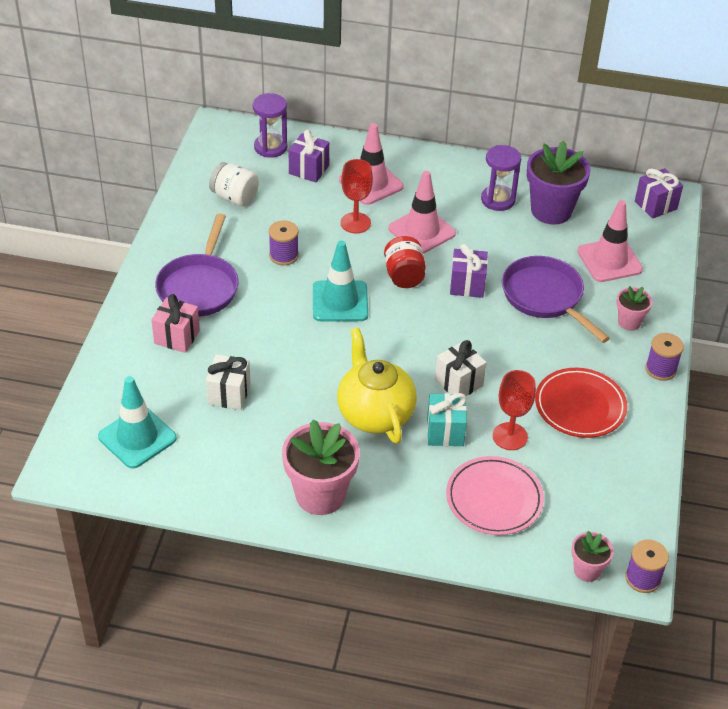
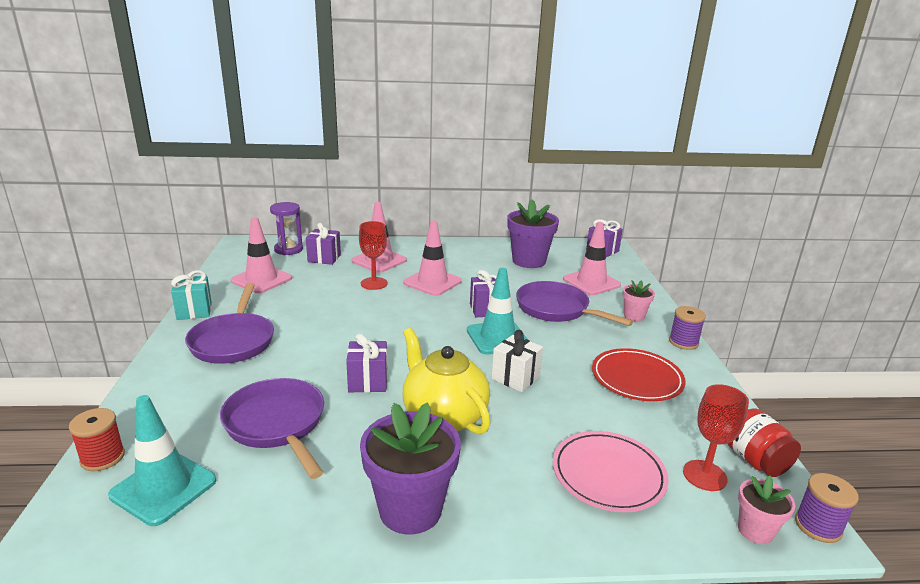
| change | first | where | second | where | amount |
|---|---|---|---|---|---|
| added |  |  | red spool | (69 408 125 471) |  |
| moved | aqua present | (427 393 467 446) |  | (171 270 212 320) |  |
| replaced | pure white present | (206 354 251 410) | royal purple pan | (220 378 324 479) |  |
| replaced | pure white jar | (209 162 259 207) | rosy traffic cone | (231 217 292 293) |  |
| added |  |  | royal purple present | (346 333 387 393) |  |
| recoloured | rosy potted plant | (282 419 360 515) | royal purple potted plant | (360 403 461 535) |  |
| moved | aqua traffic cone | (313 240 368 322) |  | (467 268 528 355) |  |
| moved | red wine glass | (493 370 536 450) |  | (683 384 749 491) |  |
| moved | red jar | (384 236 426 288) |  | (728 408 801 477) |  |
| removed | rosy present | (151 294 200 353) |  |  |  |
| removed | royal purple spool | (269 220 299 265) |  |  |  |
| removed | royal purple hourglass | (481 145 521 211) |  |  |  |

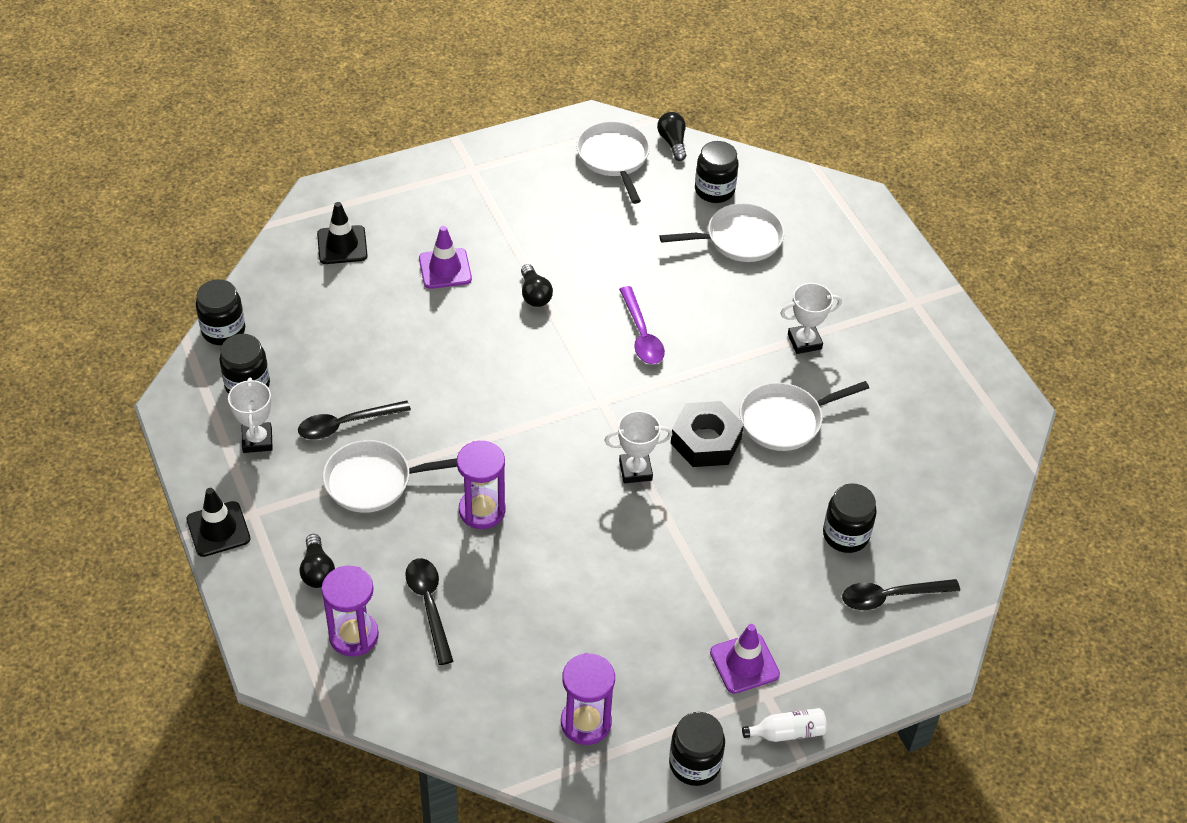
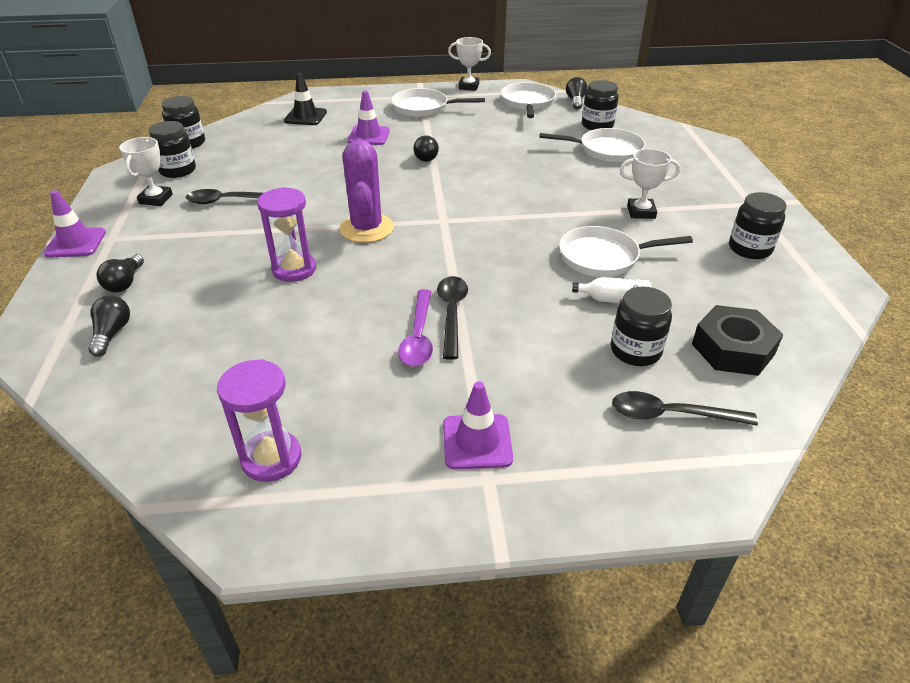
| change | first | where | second | where | amount |
|---|---|---|---|---|---|
| recoloured | ebony traffic cone | (186 488 250 557) | royal purple traffic cone | (44 190 106 258) |  |
| replaced | royal purple hourglass | (321 566 379 656) | ebony bulb | (88 295 130 357) |  |
| added |  |  | royal purple prickly plant | (339 138 394 243) |  |
| moved | pure white pan | (323 440 457 513) |  | (391 88 485 117) |  |
| moved | royal purple spoon | (619 286 665 364) |  | (398 289 433 367) |  |
| moved | ebony spoon | (405 558 454 665) |  | (437 276 468 360) |  |
| moved | pure white trophy | (604 411 673 483) |  | (448 37 491 91) |  |
| moved | pure white bottle | (742 708 827 742) |  | (572 277 652 303) |  |
| moved | ebony nut | (670 401 744 467) |  | (692 305 784 376) |  |
| moved | ebony jar | (669 712 725 786) |  | (729 192 786 259) |  |

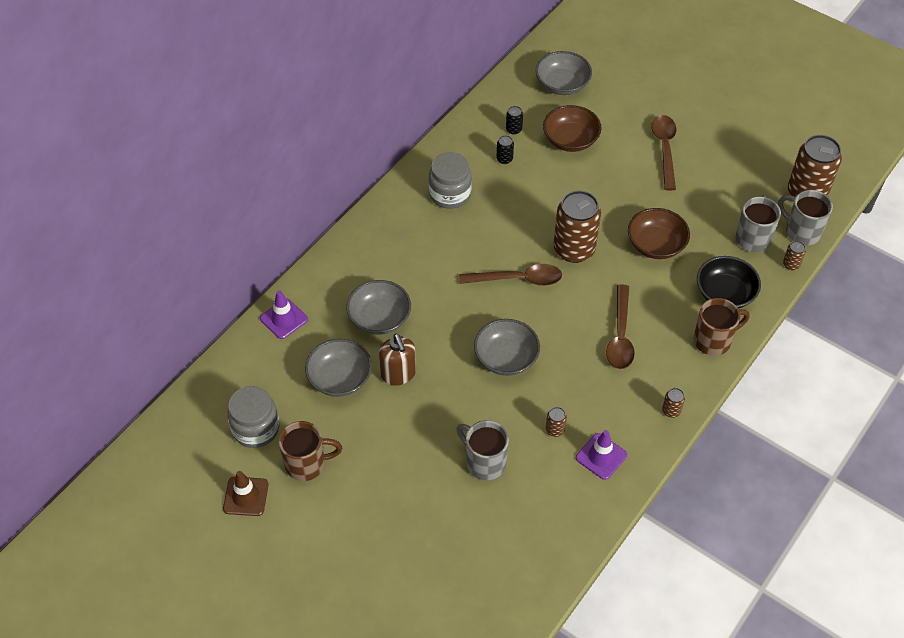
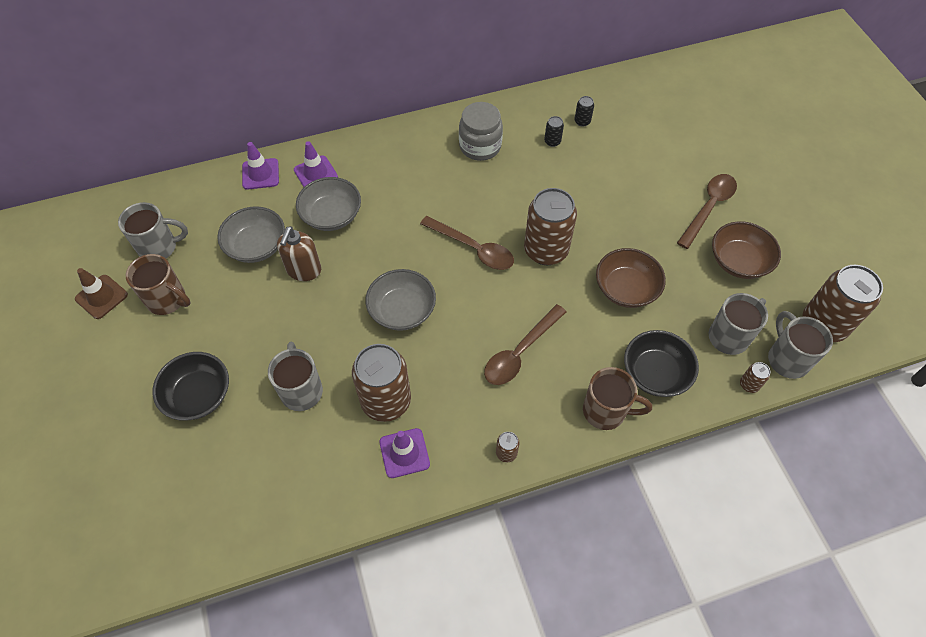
| change | first | where | second | where | amount |
|---|---|---|---|---|---|
| replaced | ash-grey jar | (227 386 279 448) | ash-grey mug | (118 202 188 258) |  |
| added |  |  | ebony bowl | (152 352 229 421) |  |
| added |  |  | royal purple traffic cone | (294 141 338 187) |  |
| resized | dark brown tin | (546 407 567 437) |  | (352 344 411 422) | x2.42 |
| moved | dark brown bowl | (543 105 602 152) |  | (712 221 781 279) |  |
| removed | ash-grey bowl | (536 51 592 95) |  |  |  |

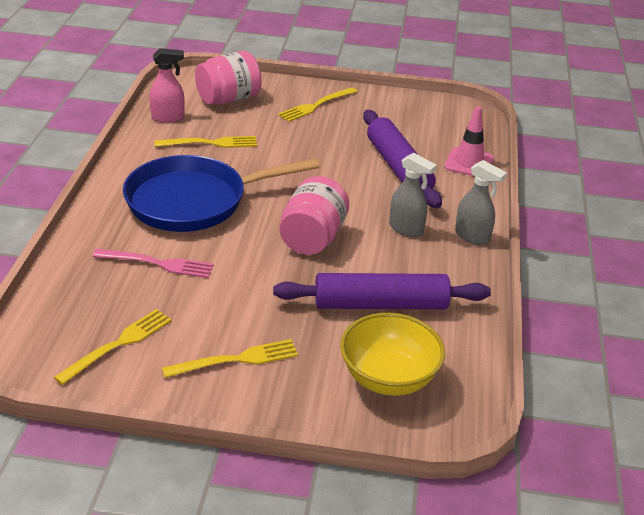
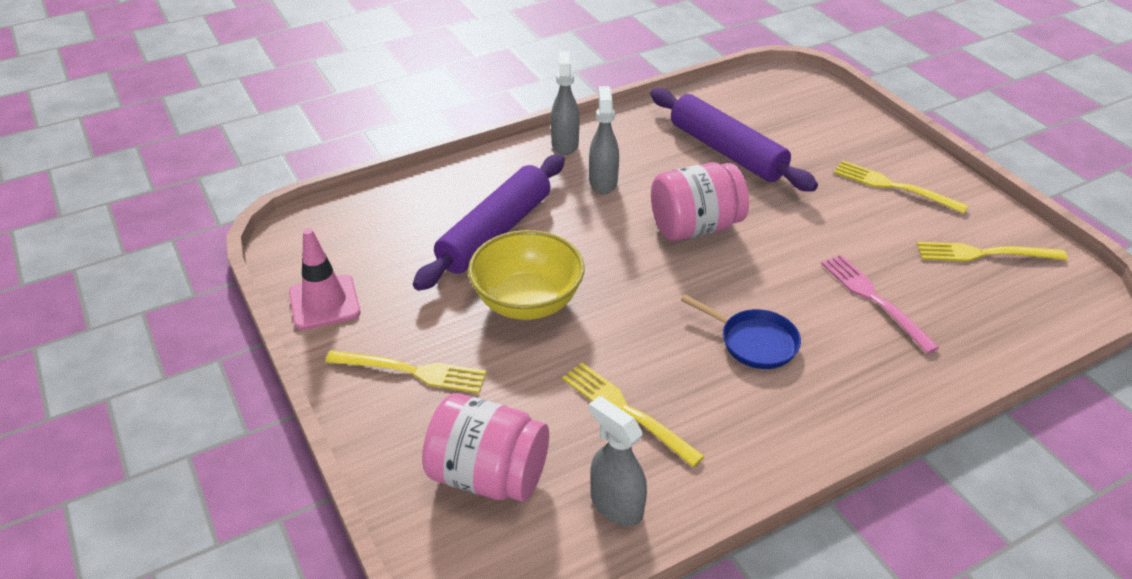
| change | first | where | second | where | amount |
|---|---|---|---|---|---|
| moved | rosy traffic cone | (444 106 494 176) |  | (289 228 361 330) |  |
| moved | golden bowl | (340 313 445 396) |  | (468 230 585 320) |  |
| recoloured | rosy sprayer | (149 48 185 123) | ash-grey sprayer | (589 396 647 526) |  |
| resized | cobalt pan | (123 155 319 232) |  | (681 295 801 369) | x0.46 |

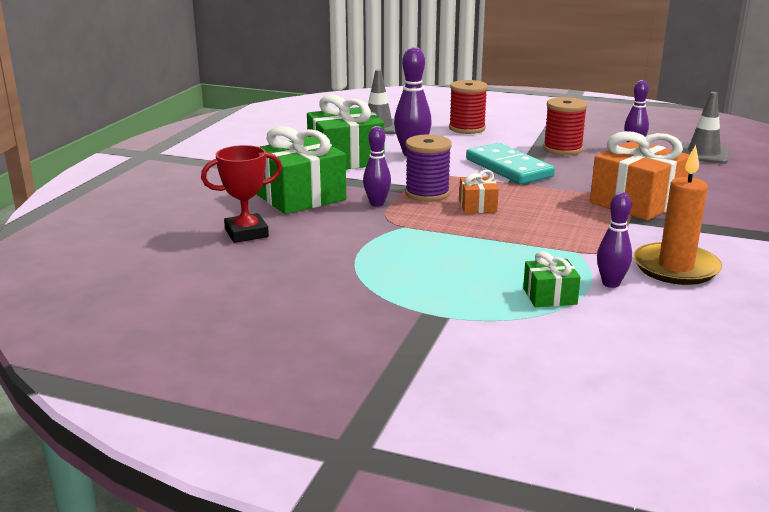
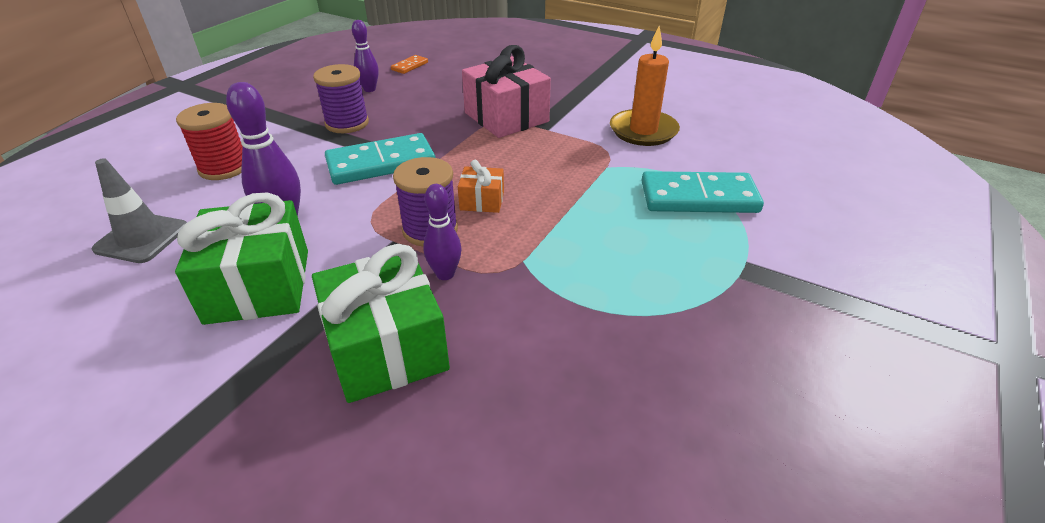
| change | first | where | second | where | amount |
|---|---|---|---|---|---|
| recoloured | red spool | (543 97 588 155) | royal purple spool | (313 64 369 133) |  |
| replaced | ash-grey traffic cone | (682 92 730 164) | orange domino piece | (391 55 428 74) |  |
| recoloured | orange present | (590 131 690 221) | rosy present | (462 45 551 138) |  |
| replaced | green present | (523 251 581 307) | aqua domino piece | (642 171 764 213) |  |
| removed | red trophy | (201 145 282 243) |  |  |  |
| removed | royal purple bowling pin | (597 192 632 288) |  |  |  |

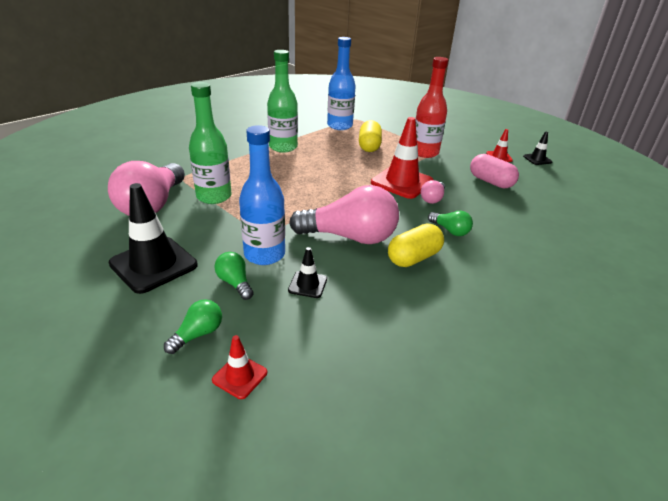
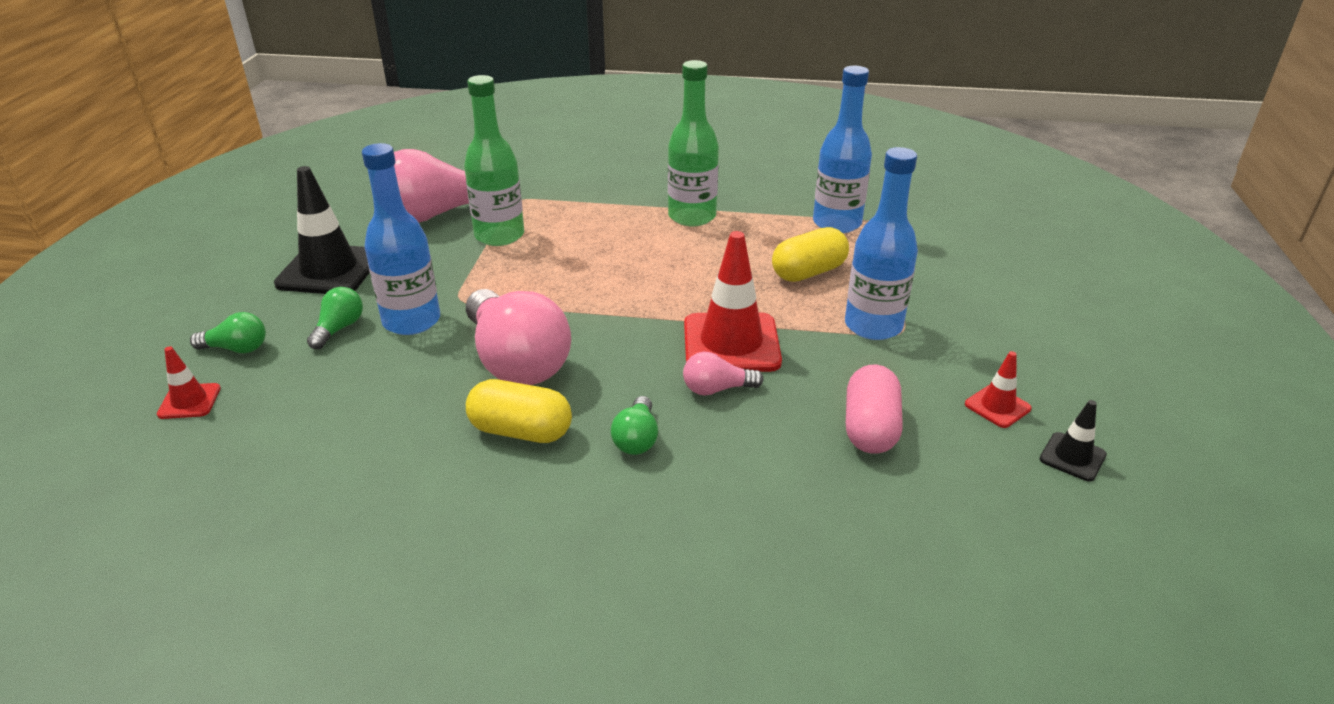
| change | first | where | second | where | amount |
|---|---|---|---|---|---|
| recoloured | red bottle | (415 57 448 158) | cobalt bottle | (845 147 918 340) |  |
| removed | ebony traffic cone | (288 247 327 298) |  |  |  |

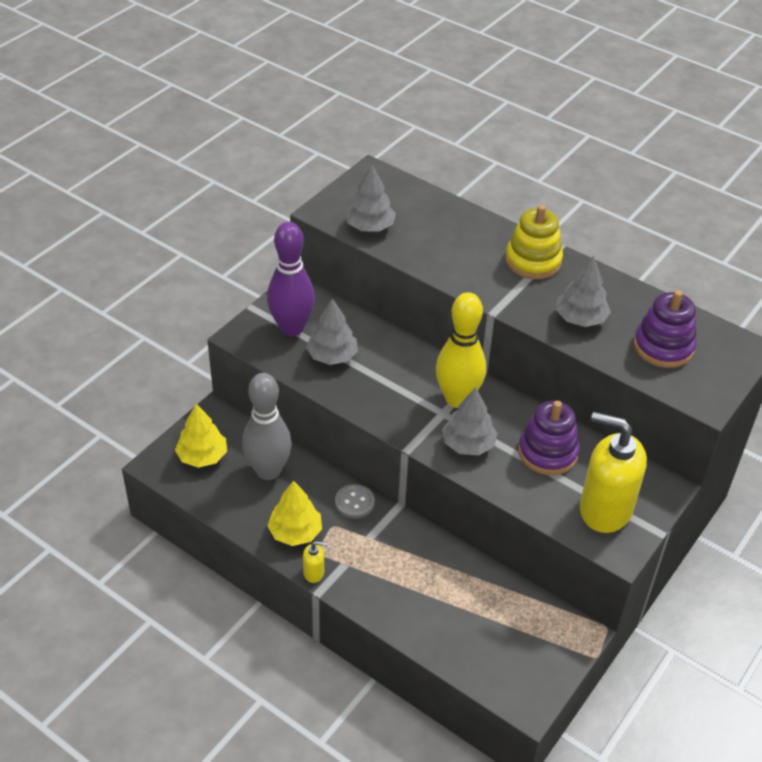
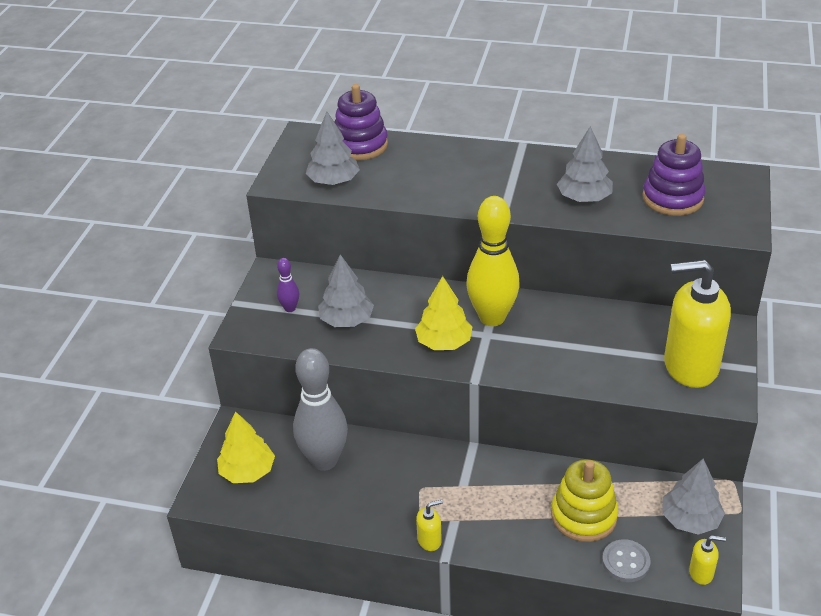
| change | first | where | second | where | amount |
|---|---|---|---|---|---|
| resized | royal purple bowling pin | (267 222 315 336) |  | (277 258 299 312) | x0.44 |
| moved | royal purple ring stacker | (518 401 580 475) |  | (335 84 388 160) |  |
| moved | golden tree | (267 480 322 546) |  | (415 276 472 350) |  |
| moved | golden ring stacker | (505 205 563 279) |  | (551 459 618 542) |  |
| moved | ash-grey button | (335 484 375 519) |  | (602 539 651 582) |  |
| moved | ash-grey tree | (442 387 498 455) |  | (662 459 725 535) |  |
| added |  |  | golden soap dispenser | (689 535 726 585) |  |

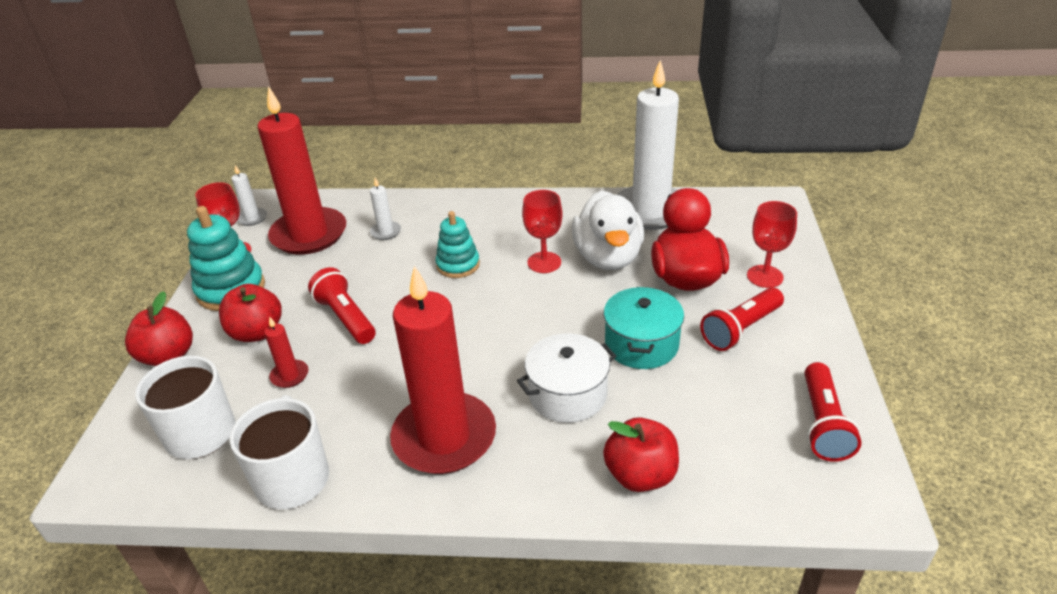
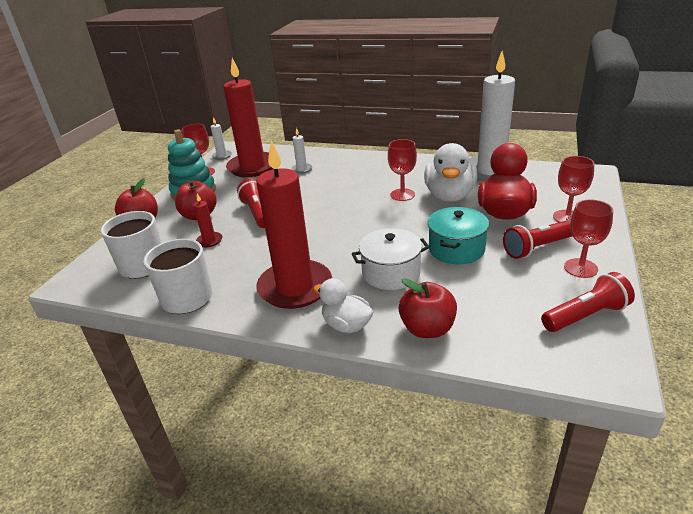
| change | first | where | second | where | amount |
|---|---|---|---|---|---|
| added |  |  | pure white duck | (313 278 373 333) |  |
| turned | red flashlight | (804 362 862 462) |  | (541 272 635 332) | 135 degrees counterclockwise |
| added |  |  | red wine glass | (564 200 613 278) |  |
| removed | aqua ring stacker | (436 211 480 278) |  |  |  |

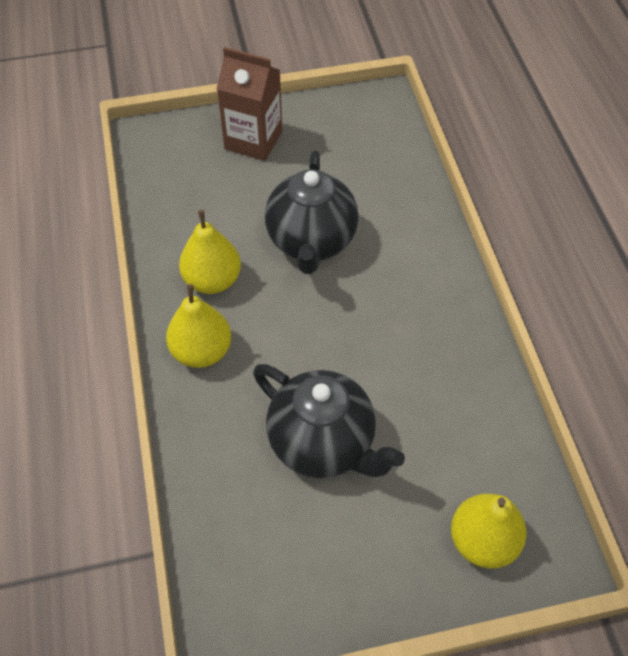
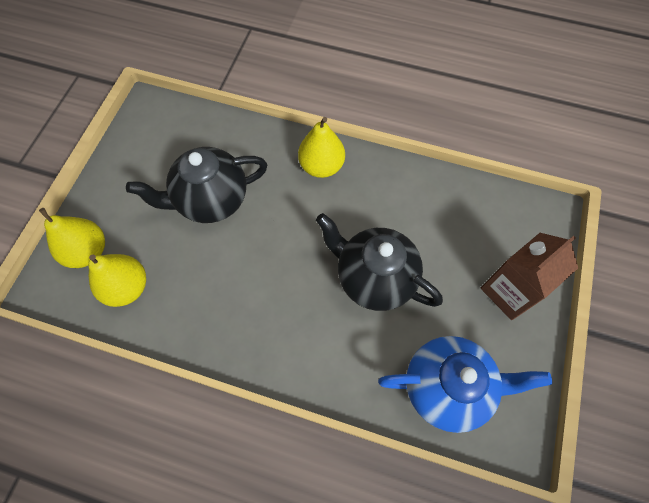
| change | first | where | second | where | amount |
|---|---|---|---|---|---|
| moved | golden pear fruit | (179 210 241 294) |  | (88 254 146 307) |  |
| added |  |  | cobalt teapot | (378 336 552 433) |  |

